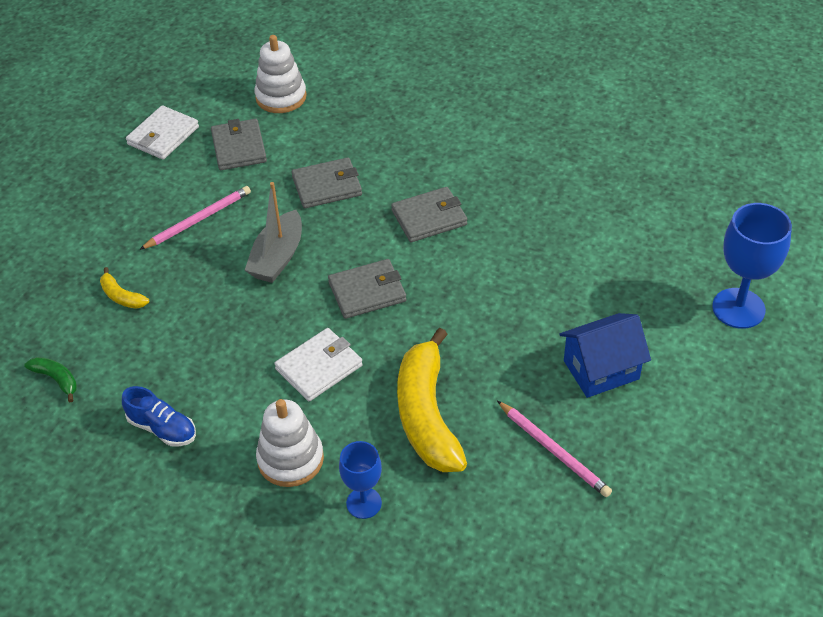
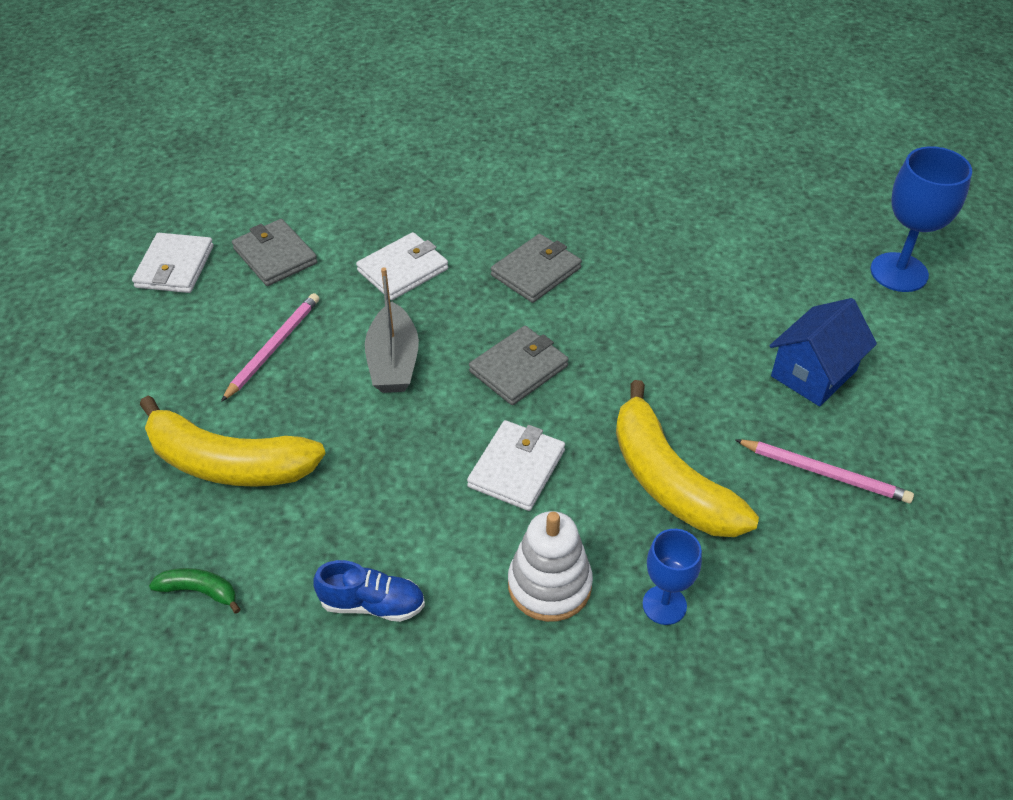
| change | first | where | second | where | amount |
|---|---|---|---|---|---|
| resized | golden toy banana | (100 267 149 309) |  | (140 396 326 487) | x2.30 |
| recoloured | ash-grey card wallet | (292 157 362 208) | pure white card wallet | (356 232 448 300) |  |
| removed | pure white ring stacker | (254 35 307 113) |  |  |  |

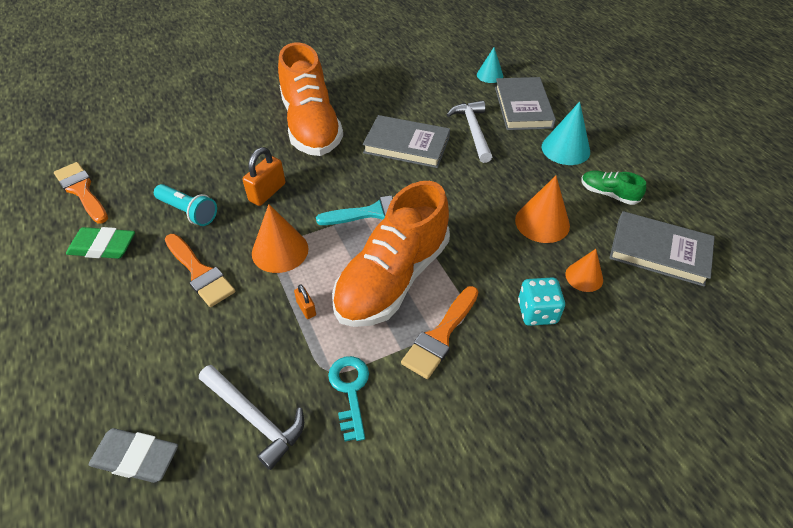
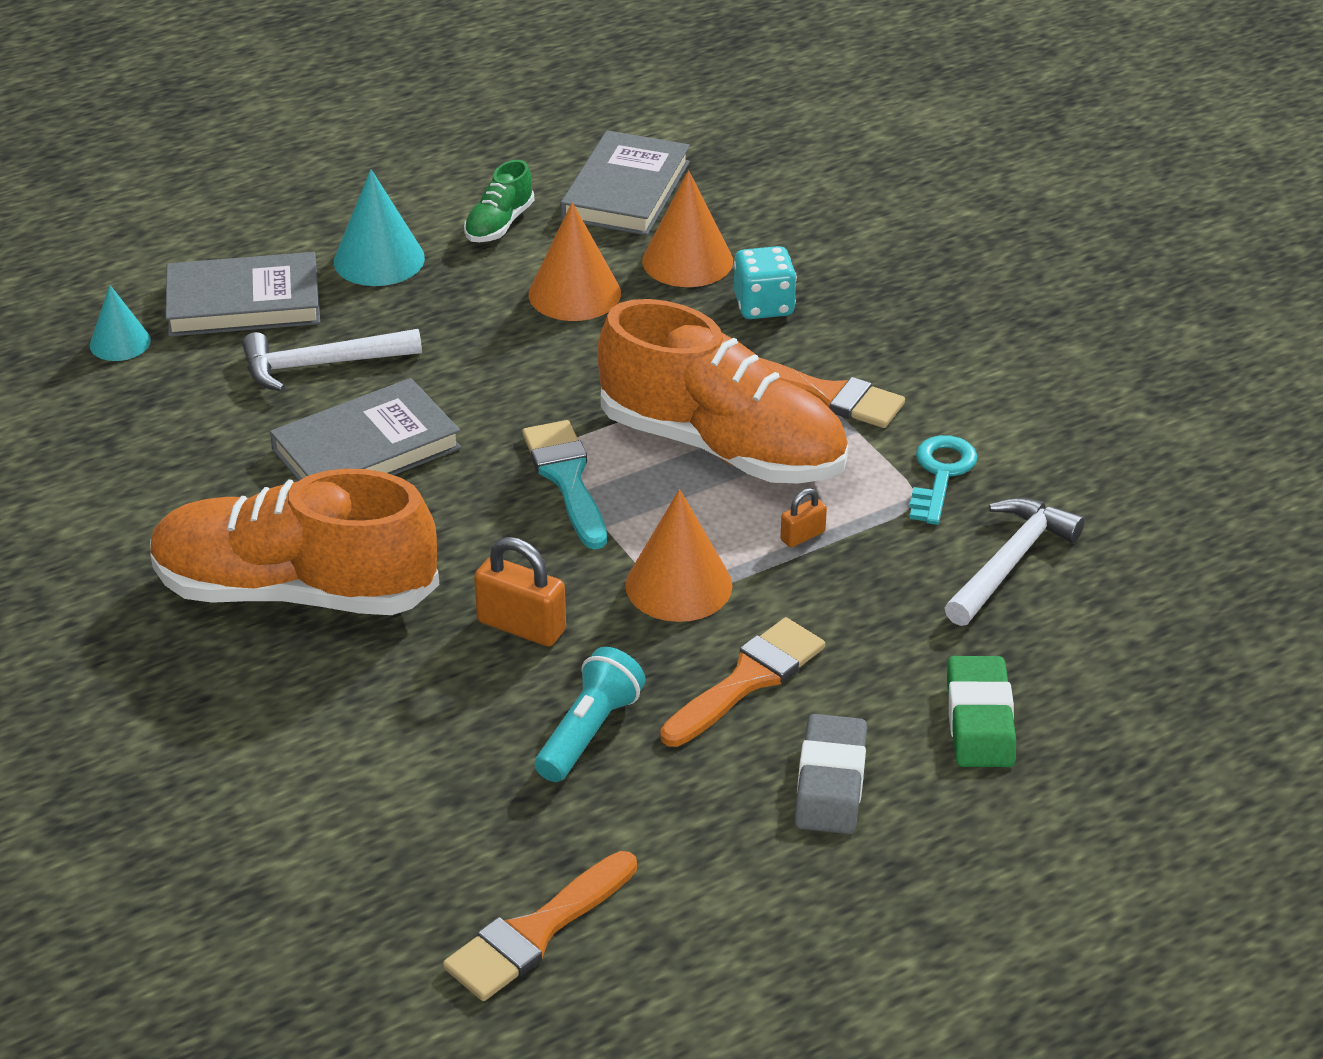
| change | first | where | second | where | amount |
|---|---|---|---|---|---|
| turned | orange sneaker | (278 42 343 156) |  | (150 469 439 615) | 150 degrees counterclockwise |
| turned | ash-grey hardback | (363 115 450 168) |  | (270 378 461 481) | 45 degrees clockwise |
| resized | orange cone | (565 249 603 292) |  | (642 170 733 287) | x1.57 |
| moved | ash-grey gum eraser | (89 428 178 483) |  | (794 714 867 834) |  |
| turned | aqua door key | (328 356 369 441) |  | (909 435 978 525) | 120 degrees clockwise |
| moved | green gum eraser | (66 227 135 259) |  | (947 656 1016 767) |  |

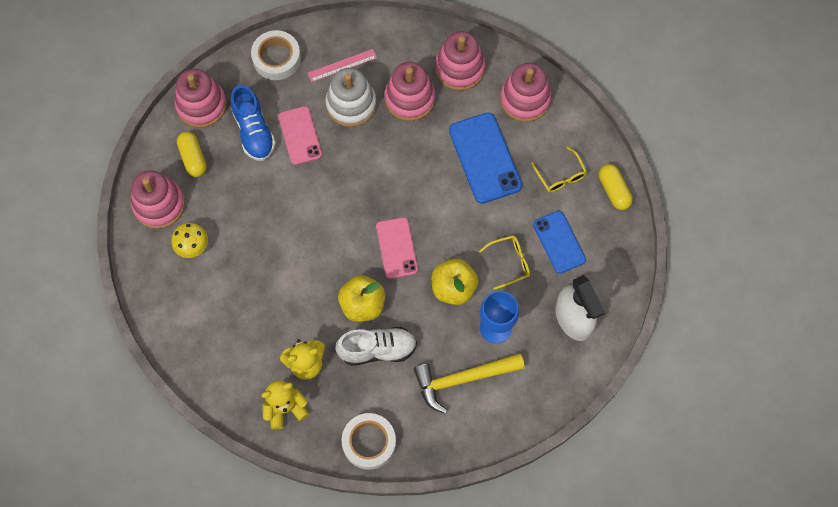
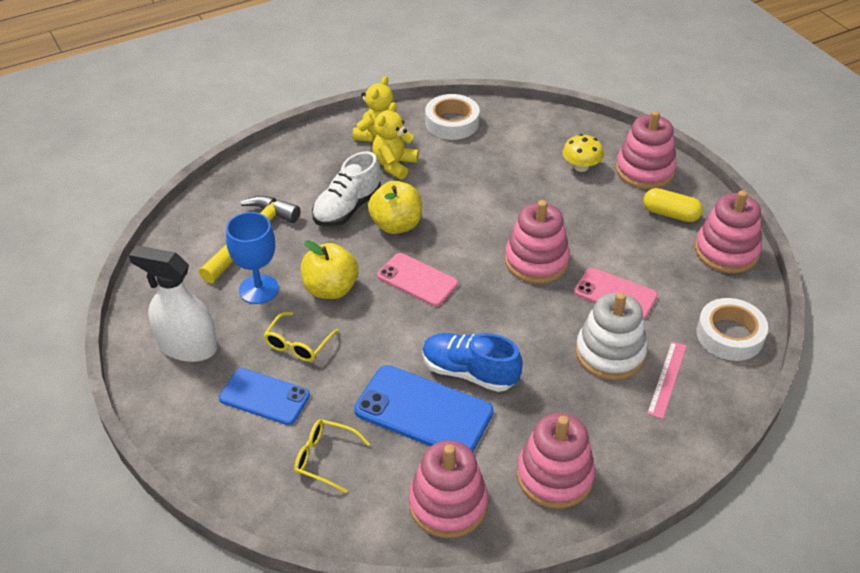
| change | first | where | second | where | amount |
|---|---|---|---|---|---|
| moved | cobalt sneaker | (231 85 276 161) |  | (422 333 523 392) |  |
| moved | pure white sticky tape | (342 413 396 470) |  | (425 94 480 140) |  |
| moved | rosy ring stacker | (385 62 435 121) |  | (505 200 570 283) |  |
| removed | golden capsule | (599 164 633 210) |  |  |  |

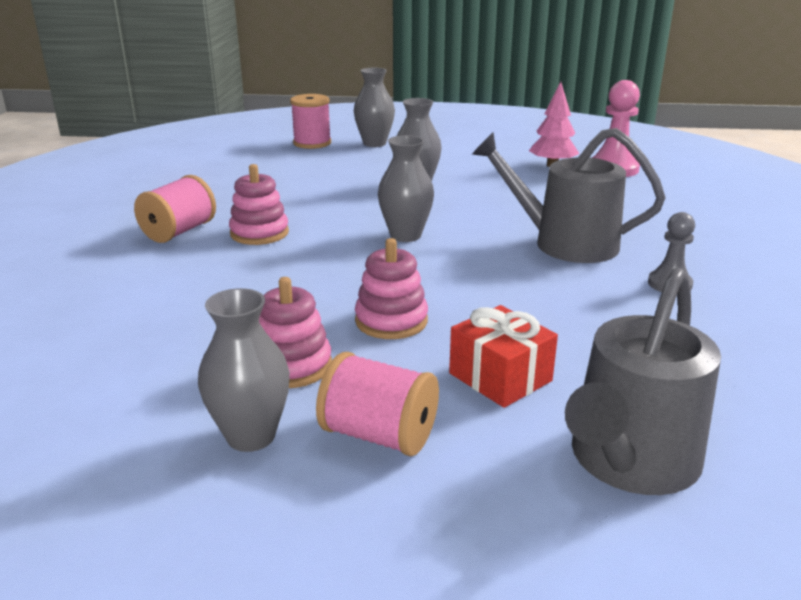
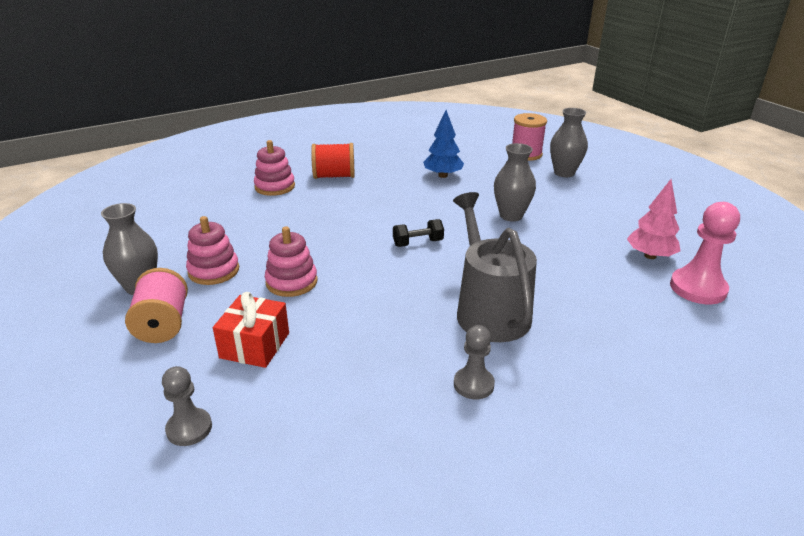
| change | first | where | second | where | amount |
|---|---|---|---|---|---|
| replaced | ash-grey sprinkling can | (565 268 721 495) | ash-grey pawn | (162 366 212 446) |  |
| moved | rosy ring stacker | (229 164 289 245) |  | (254 140 295 196) |  |
| recoloured | rosy spool | (134 175 216 243) | red spool | (311 143 355 179) |  |
| replaced | ash-grey tall vase | (378 135 434 242) | ebony free weight | (393 219 444 247) |  |
| added |  |  | cobalt tree | (423 110 464 178) |  |

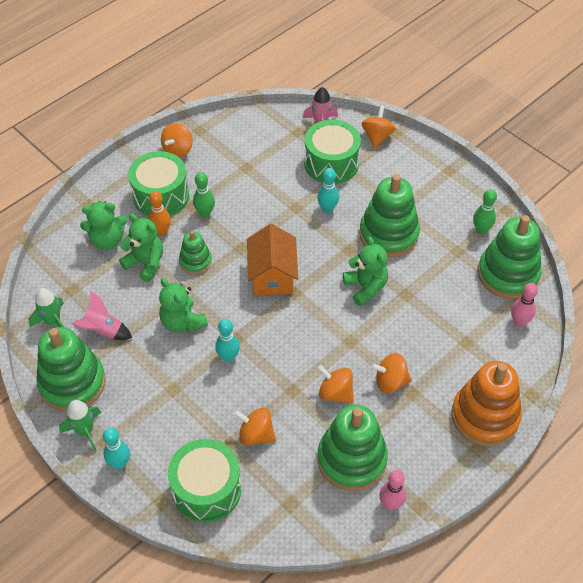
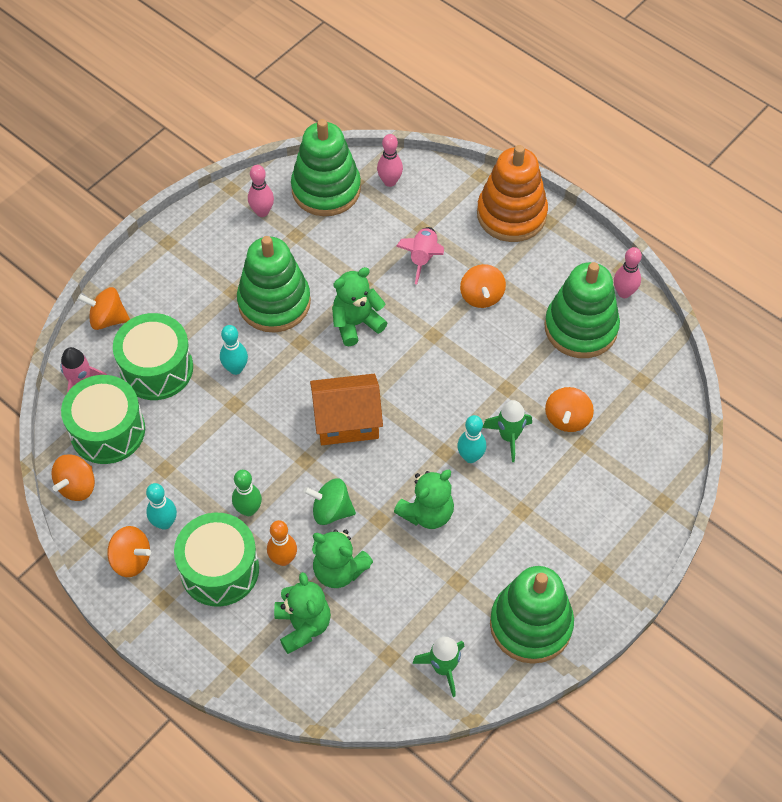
| change | first | where | second | where | amount |
|---|---|---|---|---|---|
| moved | orange whirligig | (317 365 354 403) |  | (51 454 95 501) |  |
| moved | green snare drum | (168 439 241 523) |  | (61 375 145 464) |  |
| moved | aqua bowling pin | (103 428 130 469) |  | (146 483 177 530) |  |
| recoloured | green bowling pin | (473 189 497 234) | rosy bowling pin | (248 165 274 217) |  |
| replaced | green ring stacker | (179 231 212 274) | green whirligig | (303 478 356 525) |  |
| turned | green stuffed bear | (119 214 163 282) |  | (312 530 373 588) | 90 degrees counterclockwise |
| moved | rosy toy rocket | (72 291 132 340) |  | (396 227 444 284) |  |
| moved | green toy rocket | (59 400 101 452) |  | (483 400 532 462) |  |

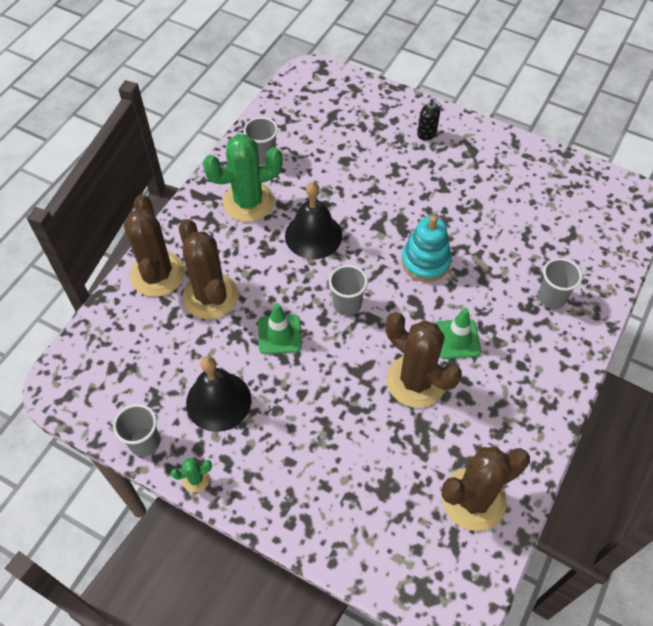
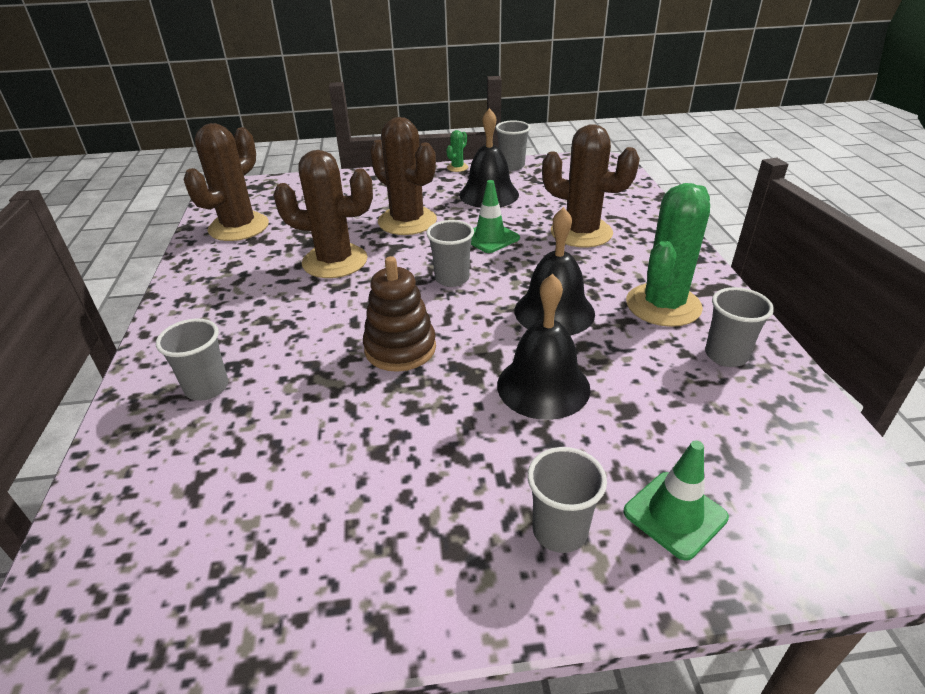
| change | first | where | second | where | amount |
|---|---|---|---|---|---|
| recoloured | aqua ring stacker | (401 216 452 282) | dark brown ring stacker | (363 256 436 372) |  |
| moved | dark brown prickly plant | (124 195 185 297) |  | (370 117 437 235) |  |
| added |  |  | ebony school bell | (497 274 591 420) |  |
| replaced | ebony soap dispenser | (417 98 442 140) | ash-grey cup | (527 447 607 553) |  |
| moved | green traffic cone | (435 308 481 359) |  | (623 441 729 561) |  |

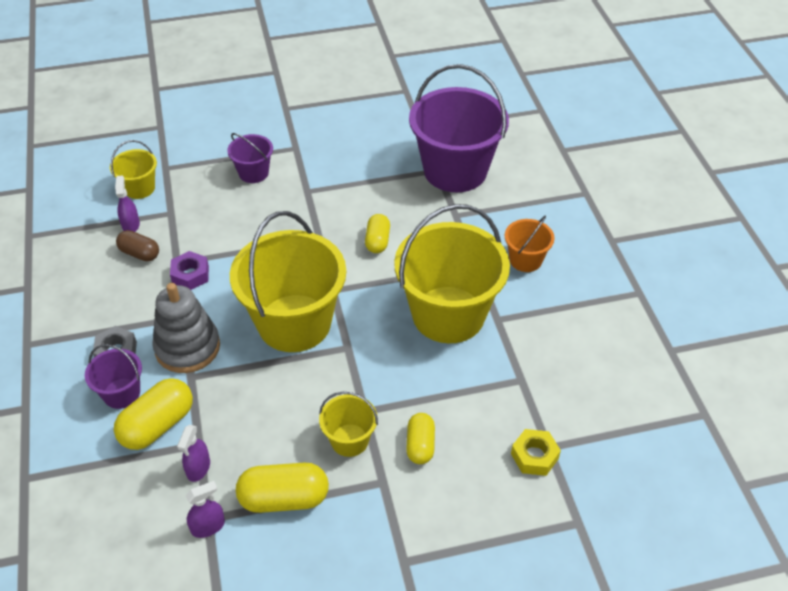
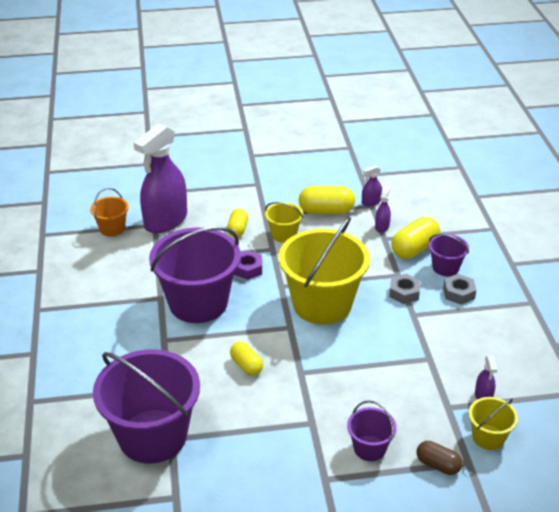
| change | first | where | second | where | amount |
|---|---|---|---|---|---|
| moved | orange bucket | (505 216 555 272) |  | (90 188 129 237) |  |
| replaced | golden nut | (511 429 561 476) | royal purple sprayer | (134 124 187 233) |  |
| recoloured | golden bucket | (394 204 510 343) | royal purple bucket | (149 227 241 323) |  |
| turned | golden capsule | (365 214 390 253) |  | (230 342 263 376) | 45 degrees counterclockwise |
| moved | royal purple nut | (170 251 209 290) |  | (234 250 262 280) |  |
| replaced | ash-grey ring stacker | (152 283 220 373) | ash-grey nut | (389 273 421 304) |  |
| moved | dark brown capsule | (116 230 159 261) |  | (417 441 462 475) |  |

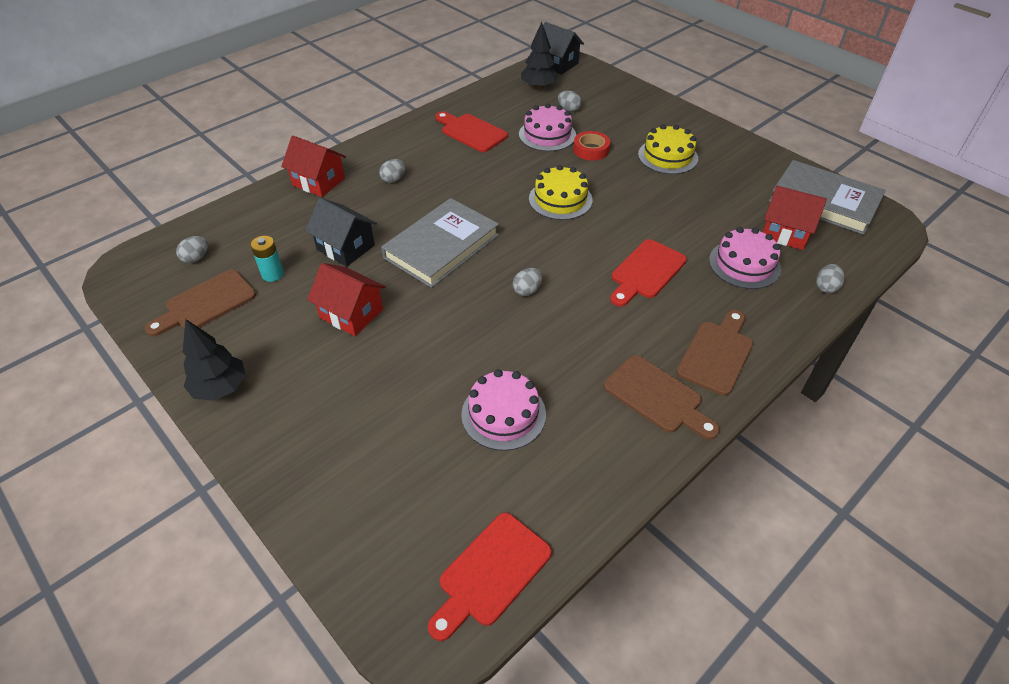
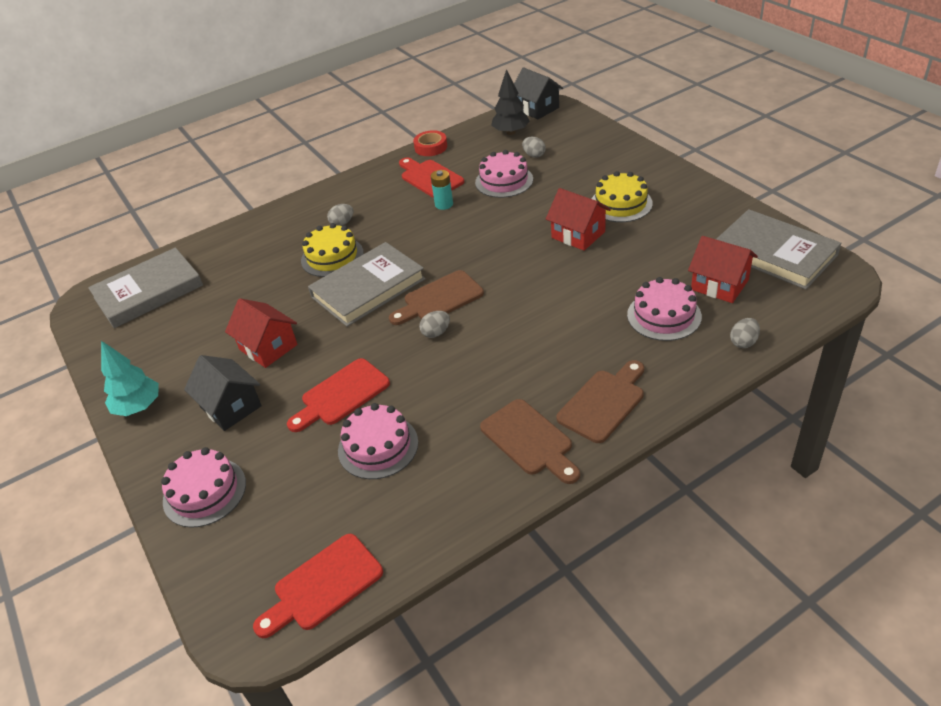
| change | first | where | second | where | amount |
|---|---|---|---|---|---|
| replaced | ash-grey egg shape | (176 236 208 263) | ash-grey hardback | (88 247 203 328) |  |
| recoloured | ebony tree | (183 319 246 401) | aqua tree | (101 341 159 416) |  |
| added |  |  | rosy layer cake | (161 447 246 528) |  |
| moved | ebony house | (305 198 377 267) |  | (184 355 262 431) |  |
| moved | red chopping board | (610 239 687 307) |  | (287 358 390 432) |  |
| moved | golden layer cake | (529 165 592 220) |  | (301 223 364 277) |  |
| moved | dark brown chopping board | (145 270 256 337) |  | (389 270 484 325) |  |
| moved | red sticky tape | (573 131 610 161) |  | (413 130 447 156) |  |
| moved | aqua power cell | (250 236 284 282) |  | (431 170 453 210) |  |
| moved | red house | (281 136 346 197) |  | (546 188 611 251) |  |

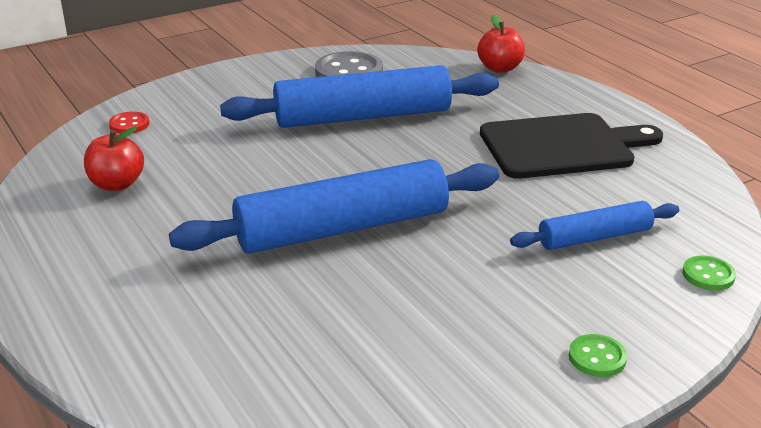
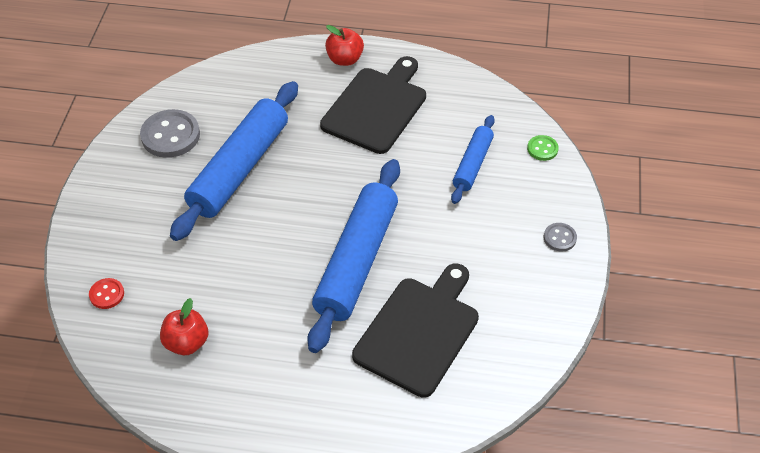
| change | first | where | second | where | amount |
|---|---|---|---|---|---|
| moved | red toy apple | (477 15 525 73) |  | (325 25 364 66) |  |
| added |  |  | ebony chopping board | (352 263 479 398) |  |
| recoloured | green button | (569 334 627 377) | ash-grey button | (544 223 577 252) |  |

